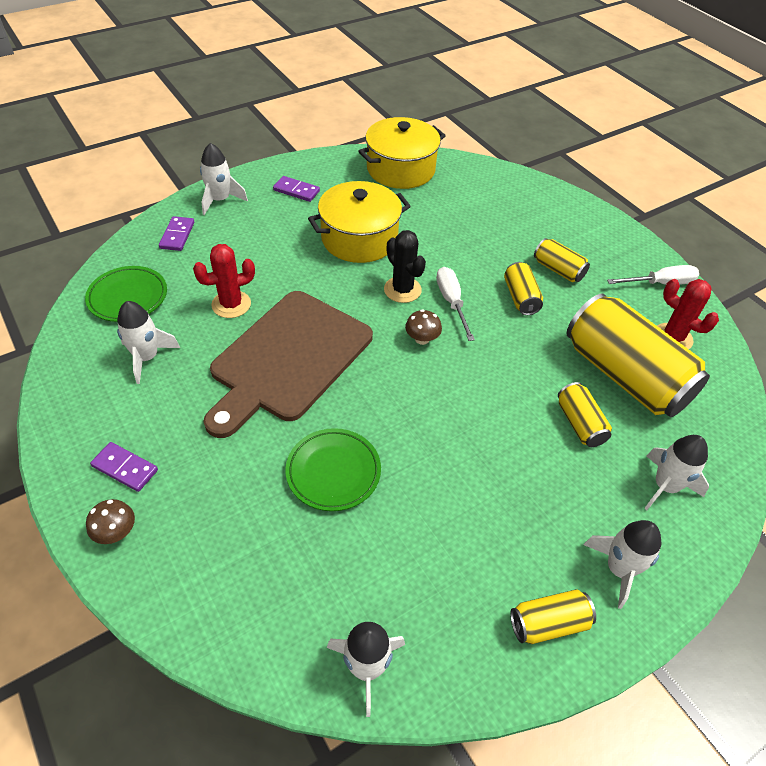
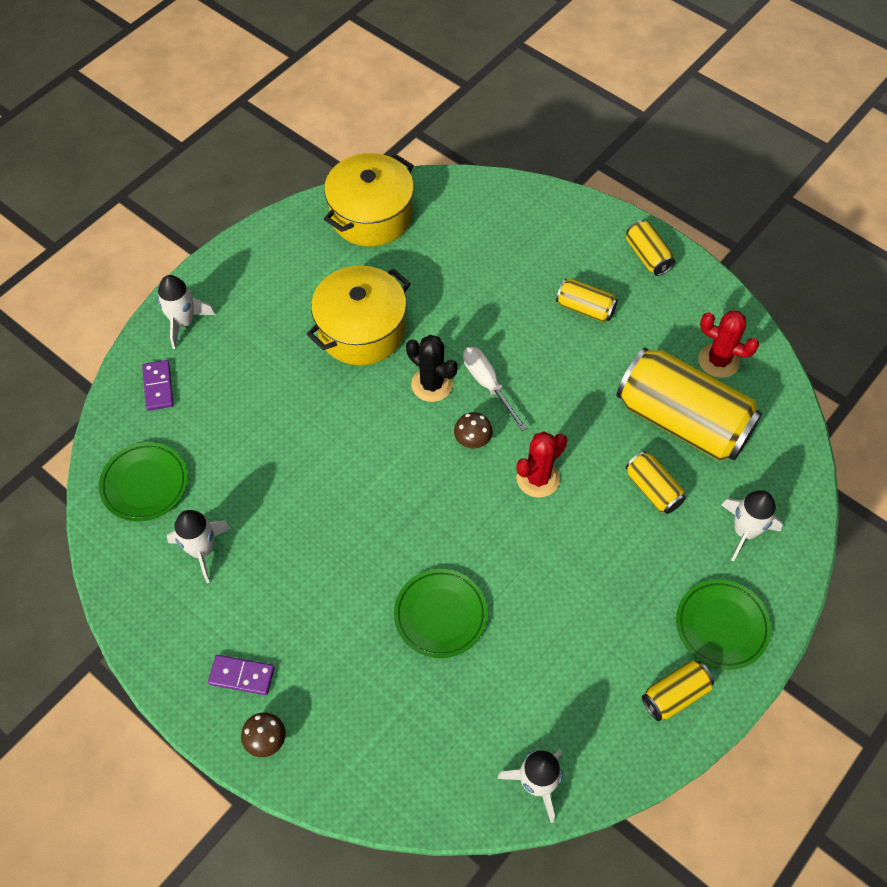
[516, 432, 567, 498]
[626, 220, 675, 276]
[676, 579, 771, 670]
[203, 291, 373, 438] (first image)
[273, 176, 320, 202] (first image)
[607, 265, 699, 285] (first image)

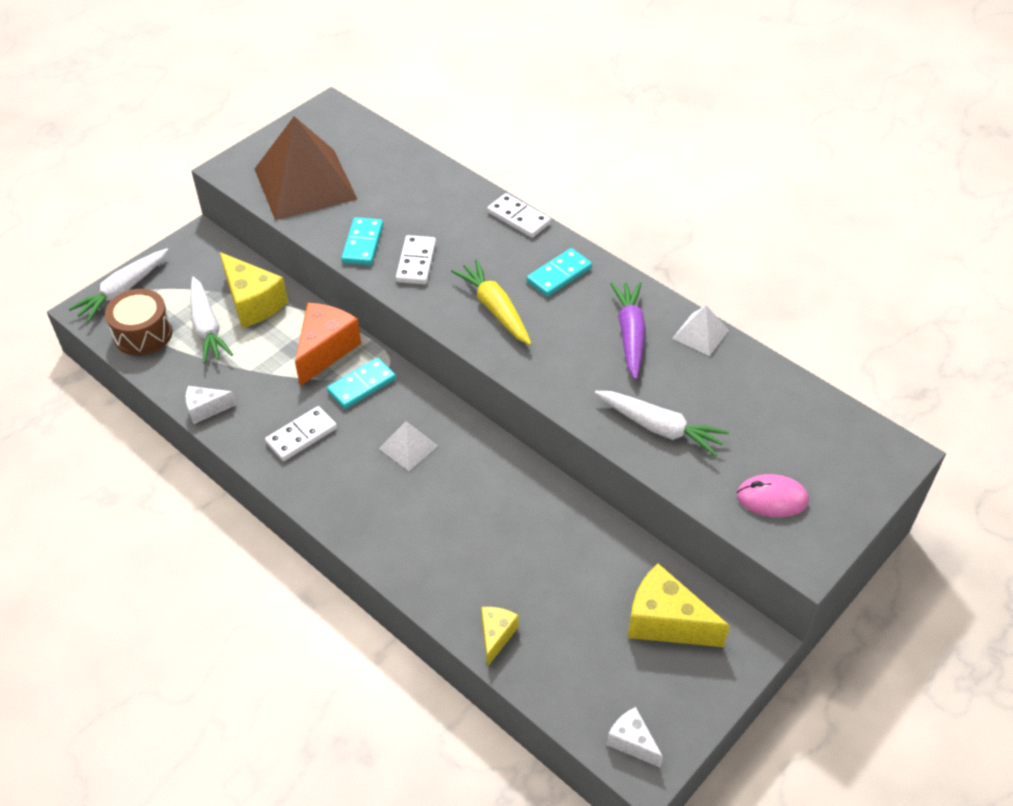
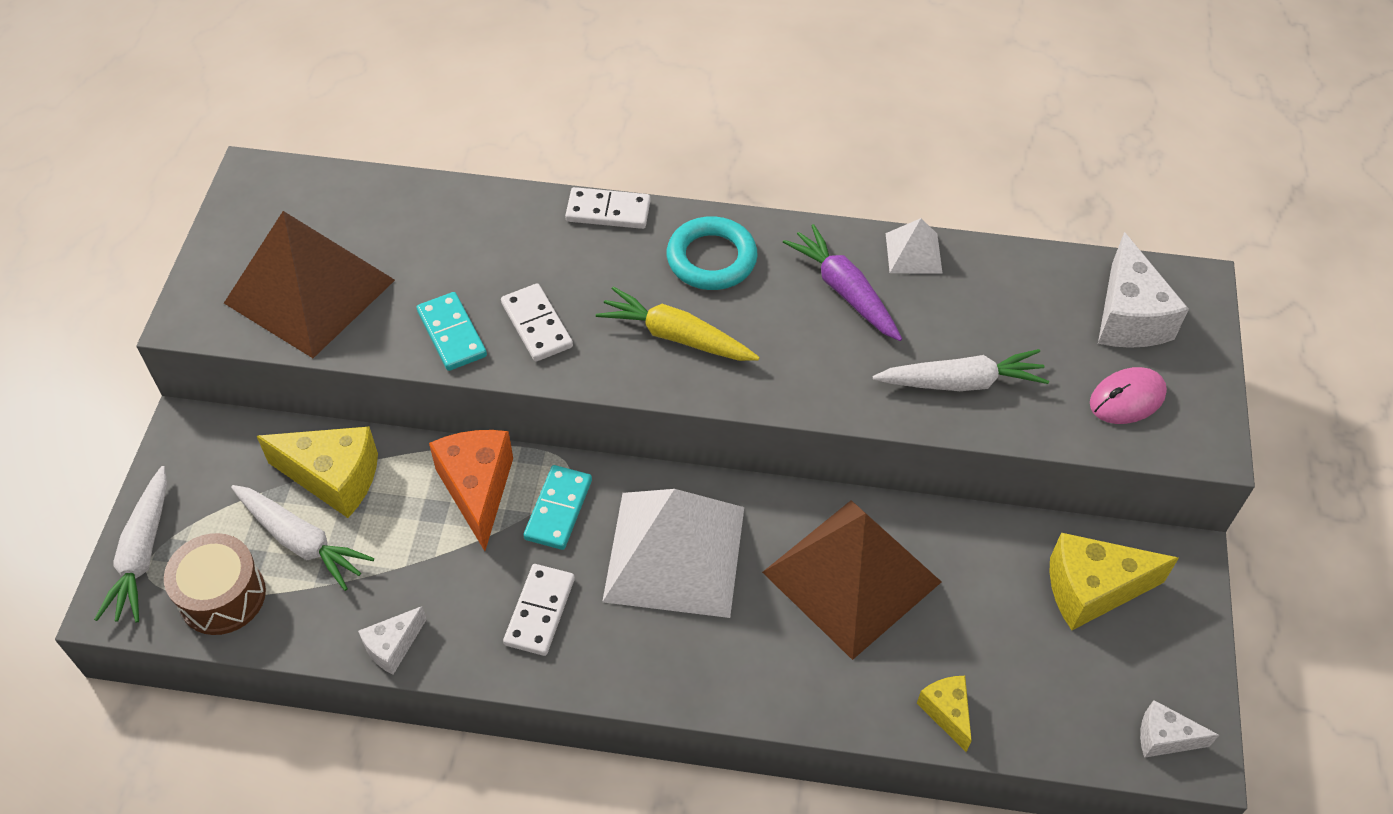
[602, 489, 744, 618]
[667, 216, 758, 290]
[762, 500, 941, 660]
[1098, 232, 1189, 348]

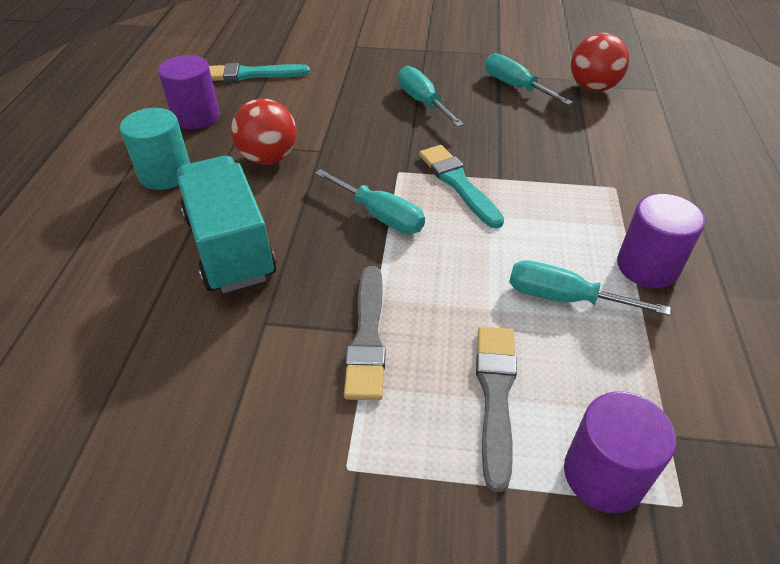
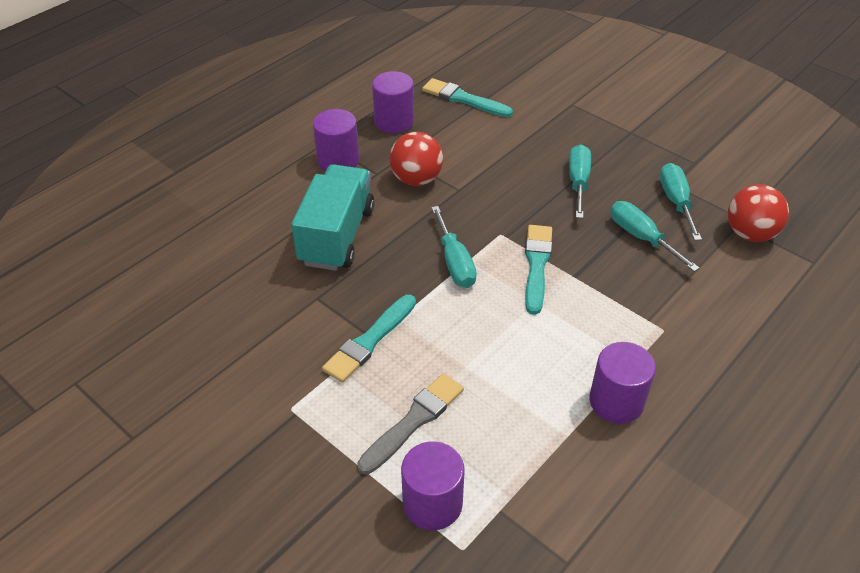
[313, 109, 359, 172]
[322, 295, 416, 383]
[610, 201, 699, 272]

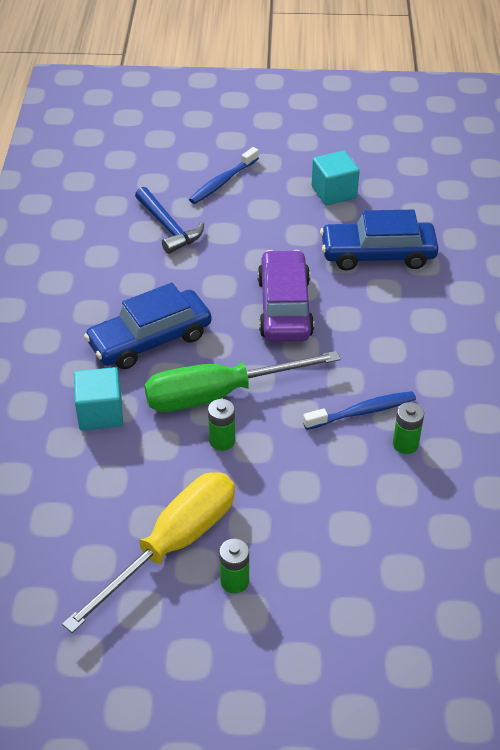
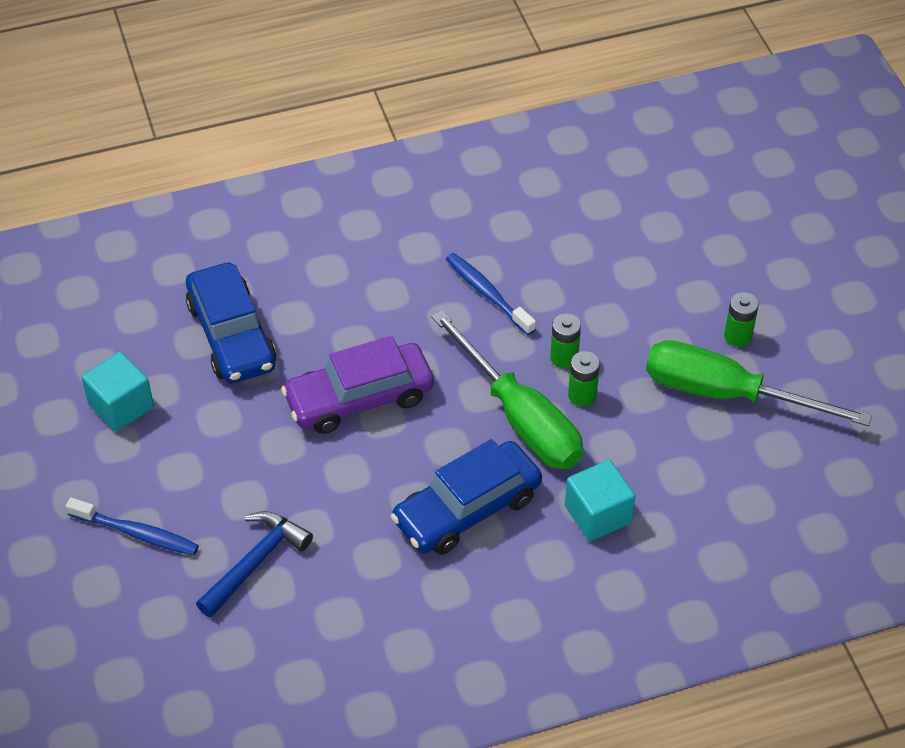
[391, 439, 542, 555]
[550, 314, 581, 368]
[646, 340, 872, 426]

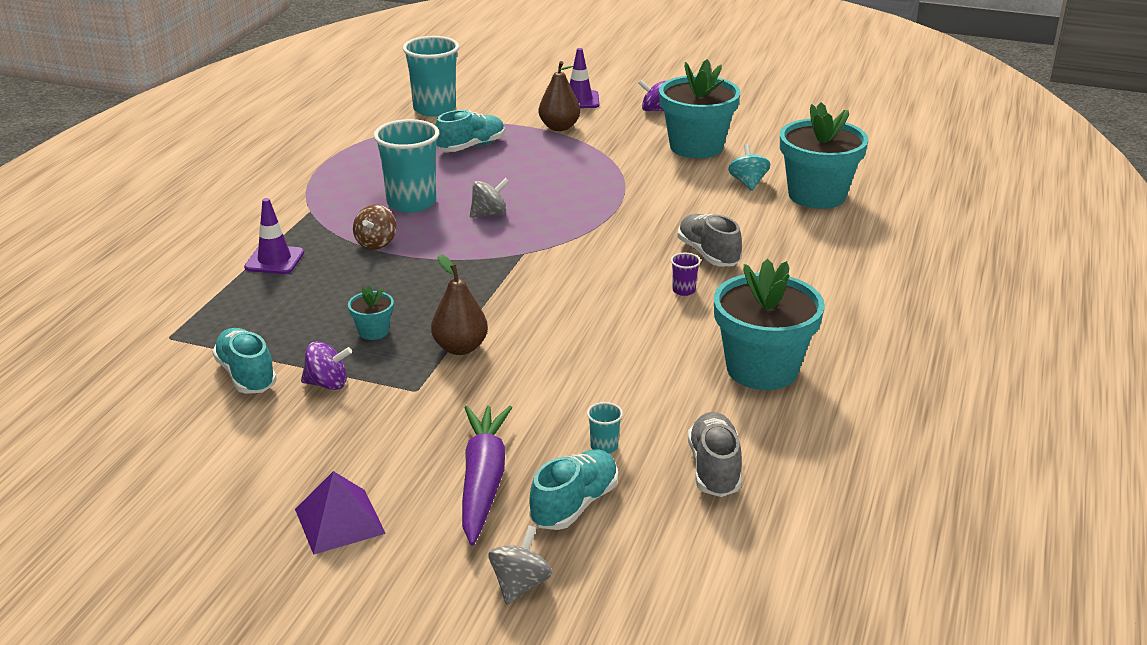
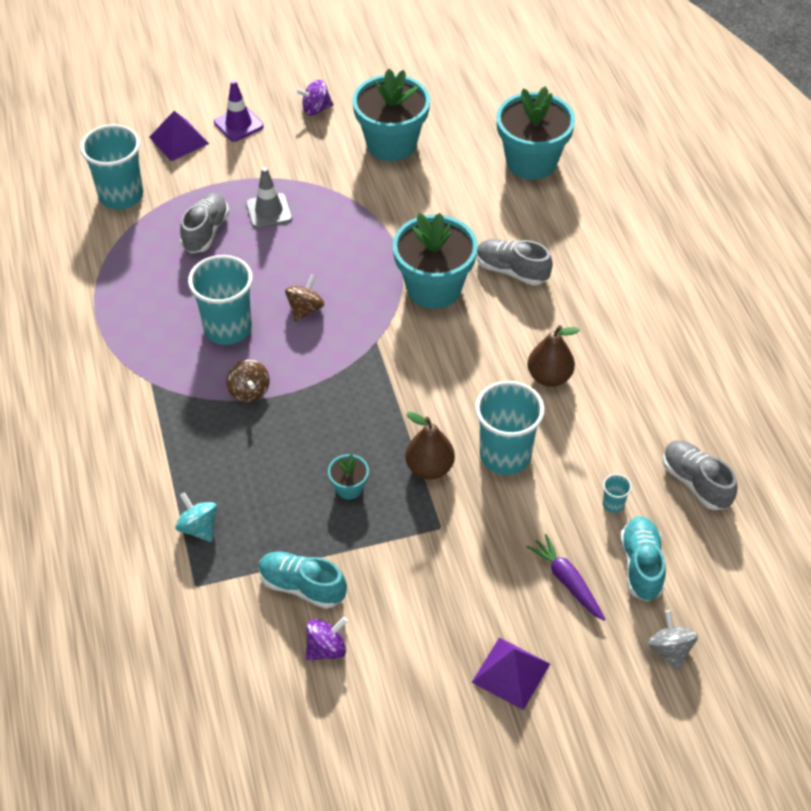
[149, 111, 209, 161]
[175, 492, 217, 542]
[180, 193, 229, 253]
[246, 167, 292, 229]
[285, 274, 324, 322]
[305, 617, 348, 661]
[393, 213, 478, 309]
[475, 381, 545, 475]
[526, 534, 606, 621]
[528, 325, 580, 387]
[244, 198, 304, 274] (first image)
[671, 253, 701, 296] (first image)

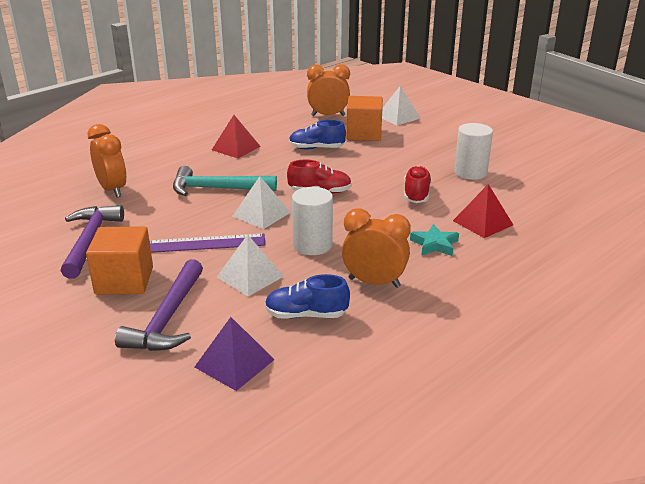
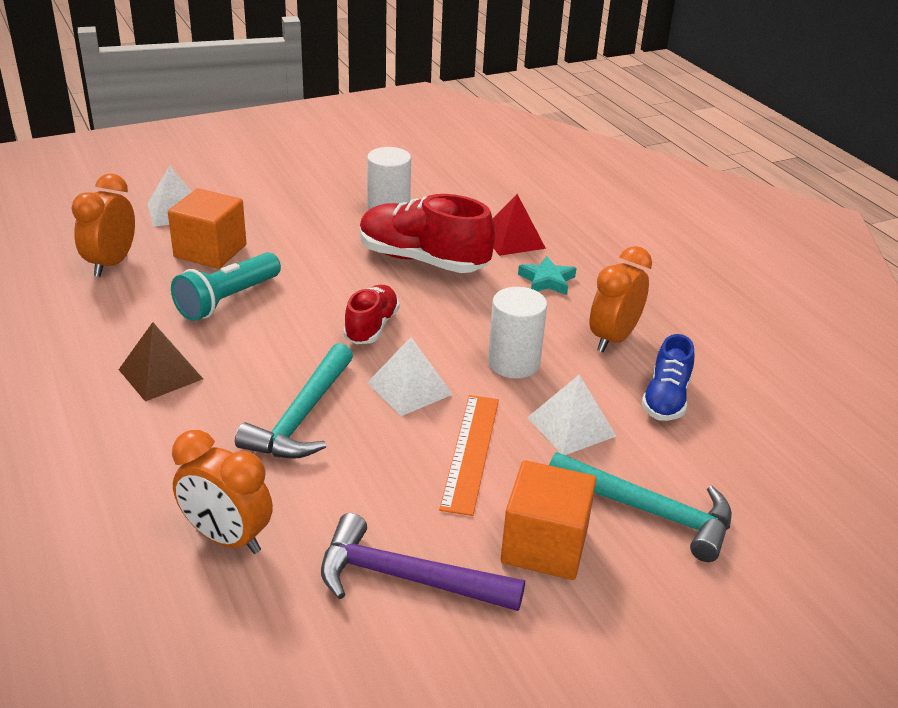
[119, 322, 203, 402]
[171, 252, 281, 321]
[172, 430, 273, 554]
[360, 194, 495, 273]
[439, 395, 499, 516]
[549, 452, 732, 562]
[195, 317, 275, 391] (first image)

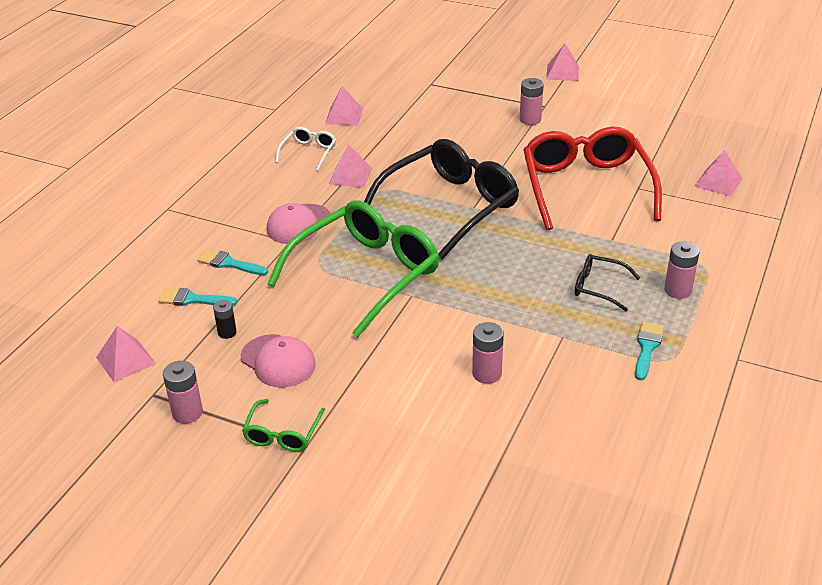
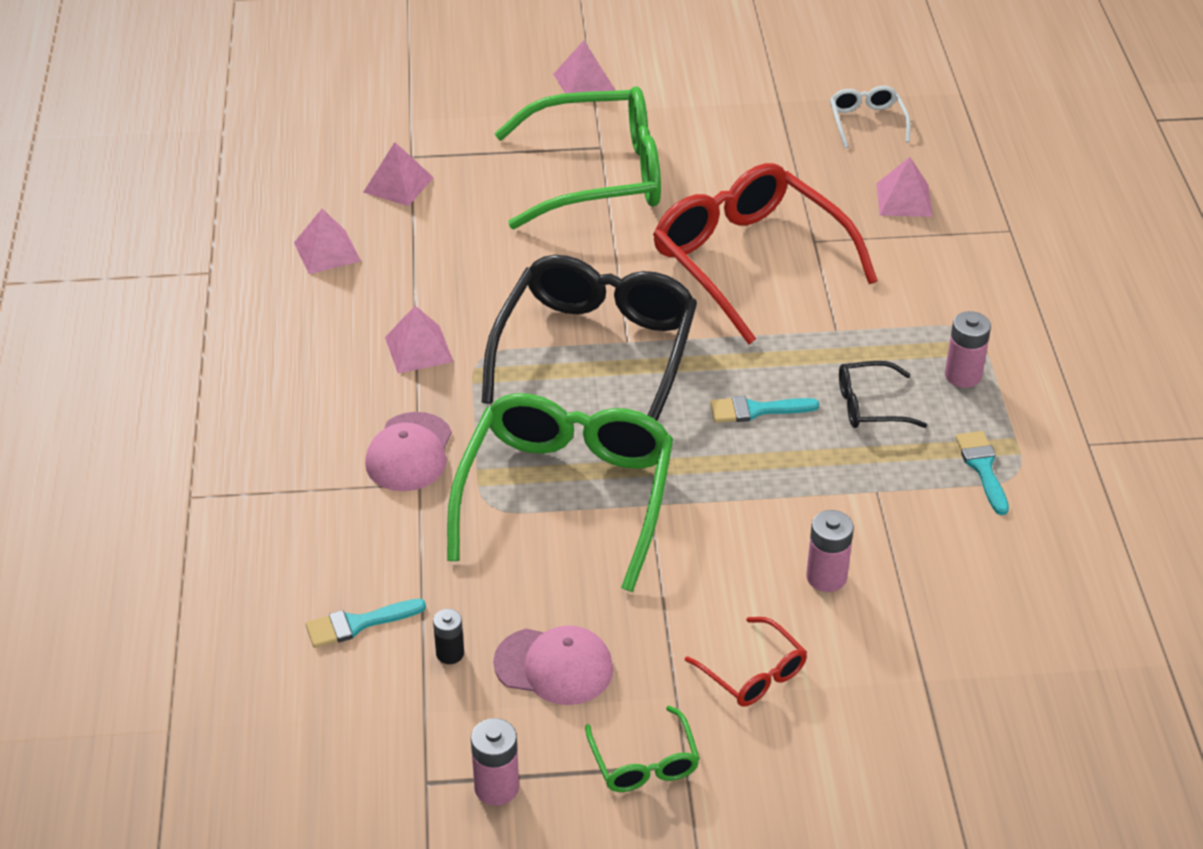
[363, 142, 434, 206]
[494, 86, 661, 229]
[685, 617, 807, 706]
[710, 396, 819, 423]
[830, 86, 910, 148]

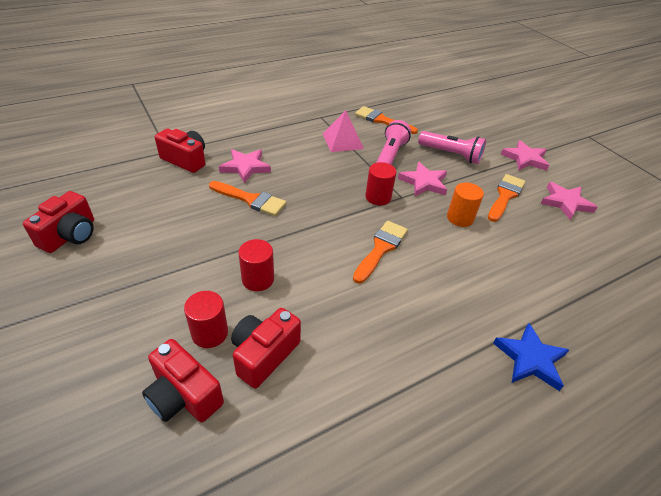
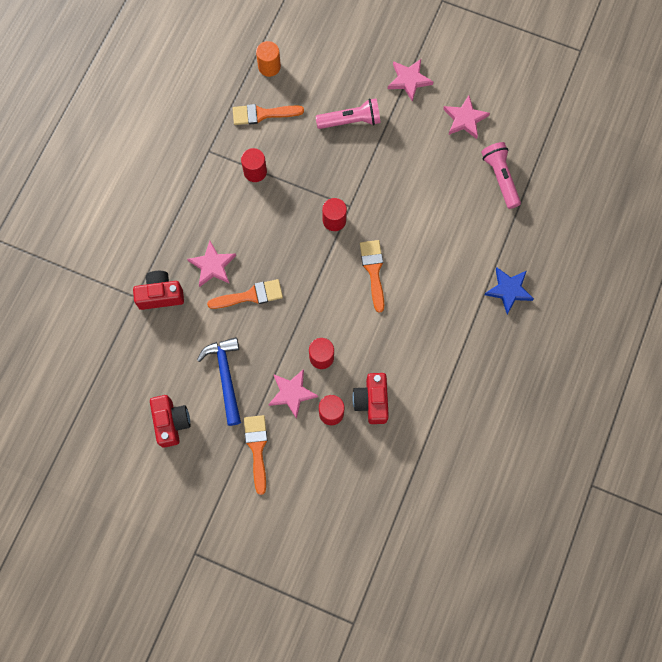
[197, 337, 241, 426]
[241, 148, 267, 182]
[244, 415, 268, 495]
[256, 41, 281, 77]
[268, 369, 318, 419]
[481, 142, 521, 209]
[142, 339, 224, 422] (first image)

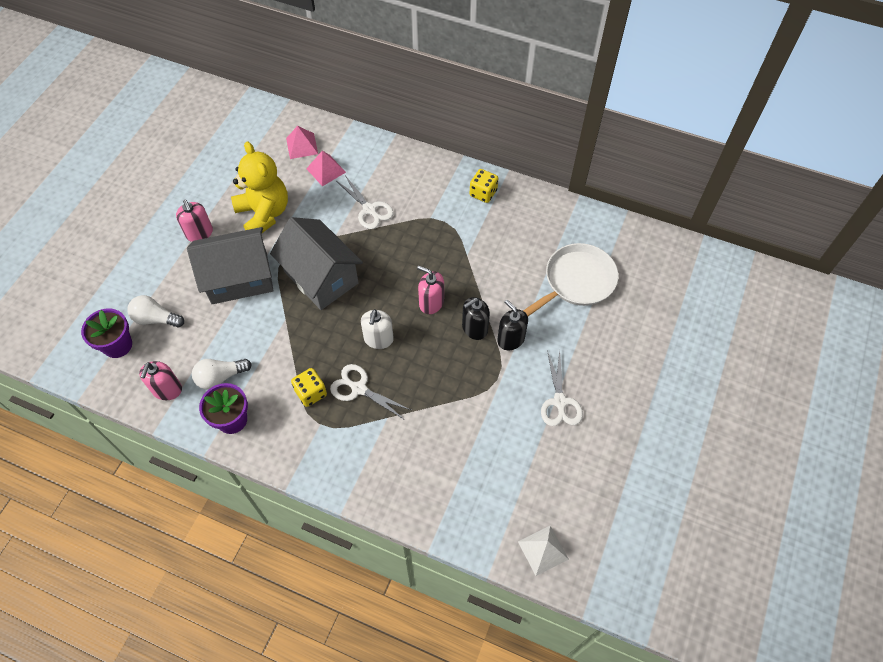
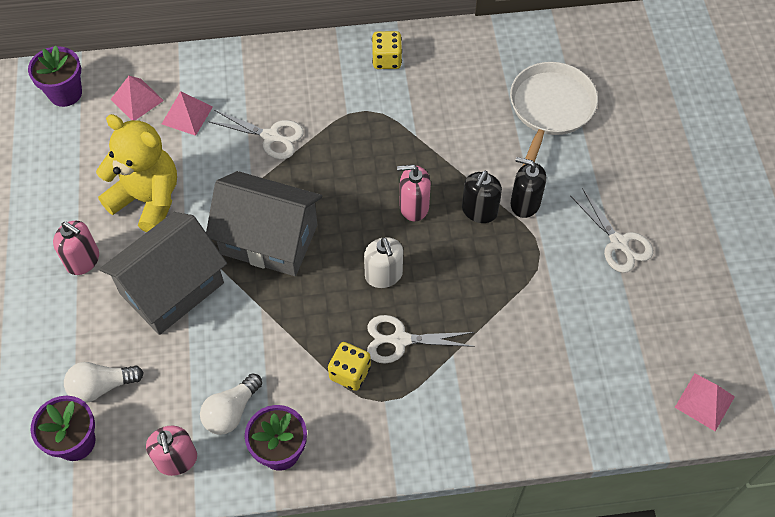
[28, 45, 82, 107]
[675, 374, 735, 431]

